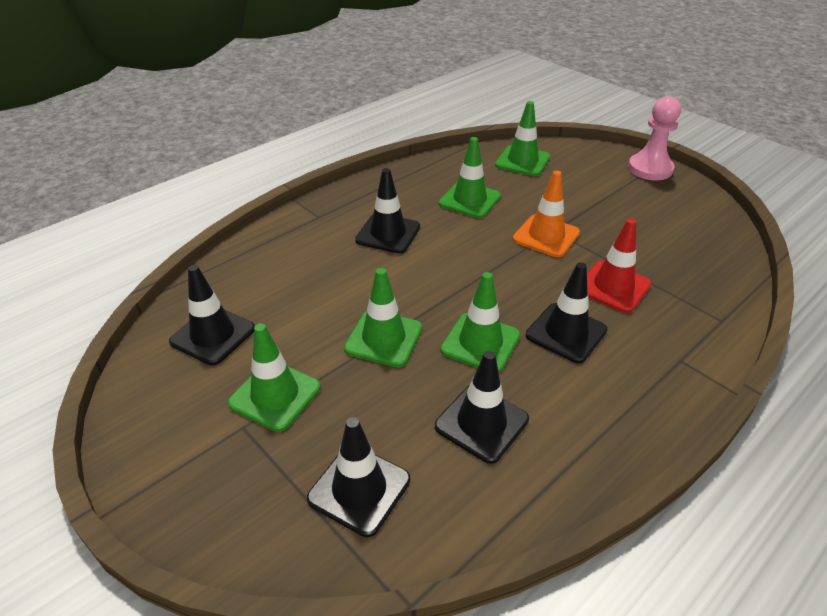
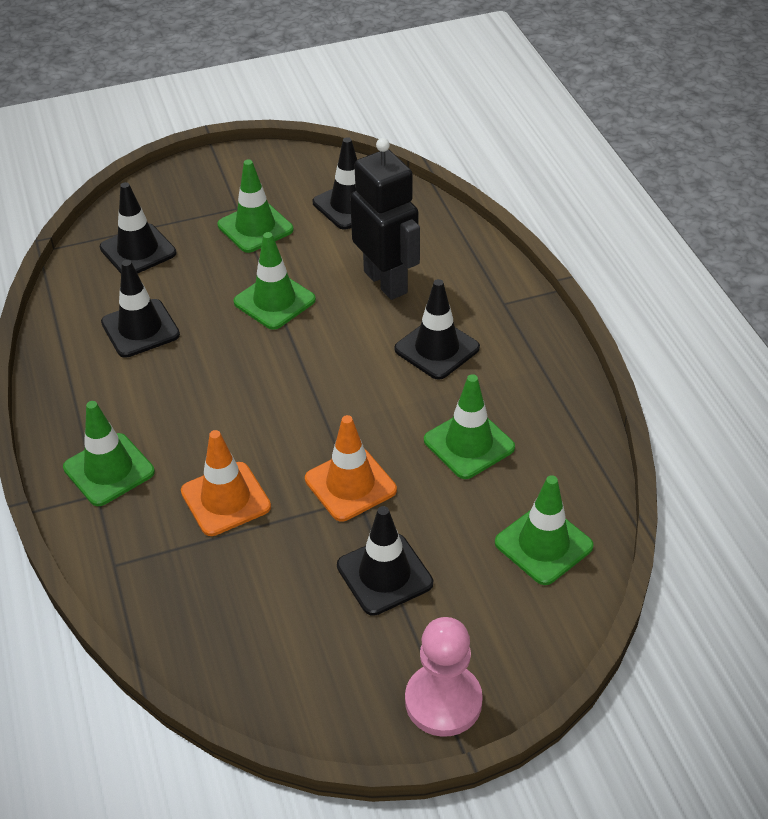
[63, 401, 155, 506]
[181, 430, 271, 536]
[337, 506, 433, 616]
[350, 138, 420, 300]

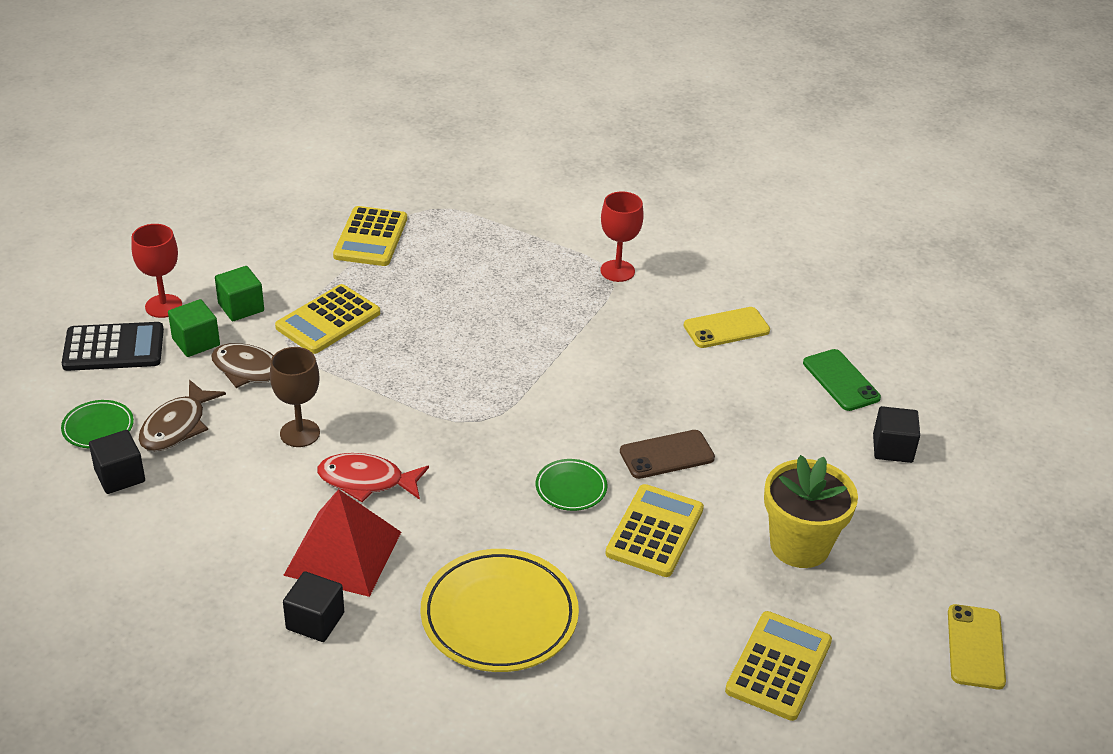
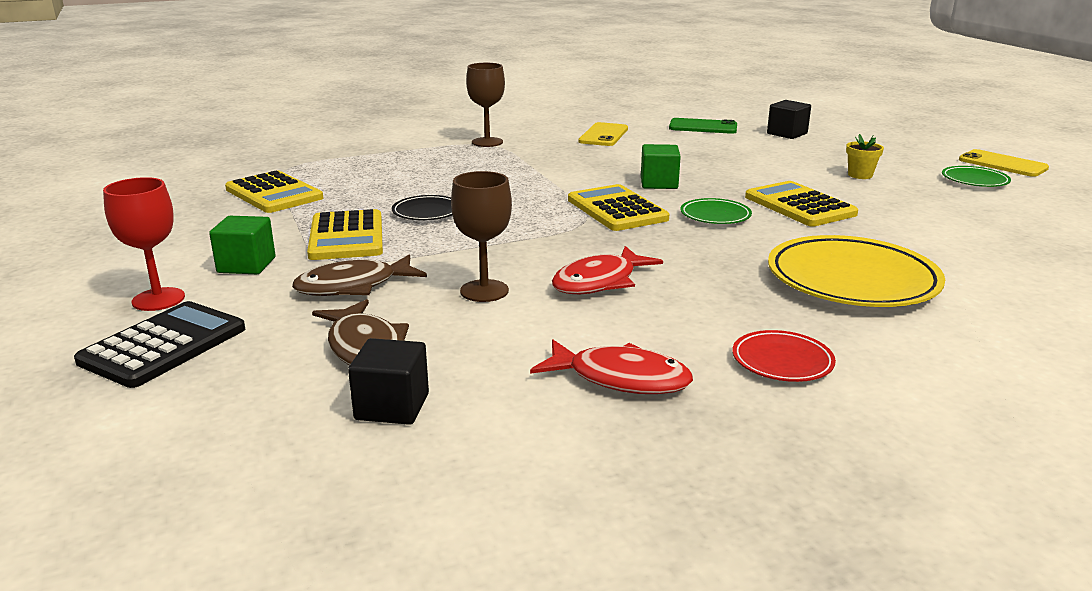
[392, 195, 452, 220]
[466, 63, 505, 147]
[530, 339, 693, 394]
[568, 184, 669, 231]
[641, 144, 681, 189]
[732, 330, 836, 382]
[846, 134, 884, 179]
[942, 166, 1011, 187]
[283, 489, 401, 597] (first image)
[620, 430, 715, 479] (first image)

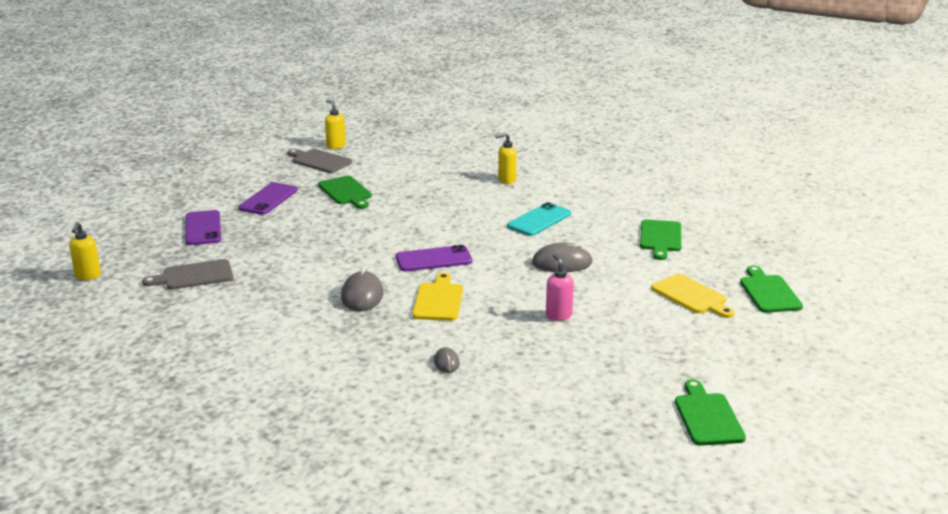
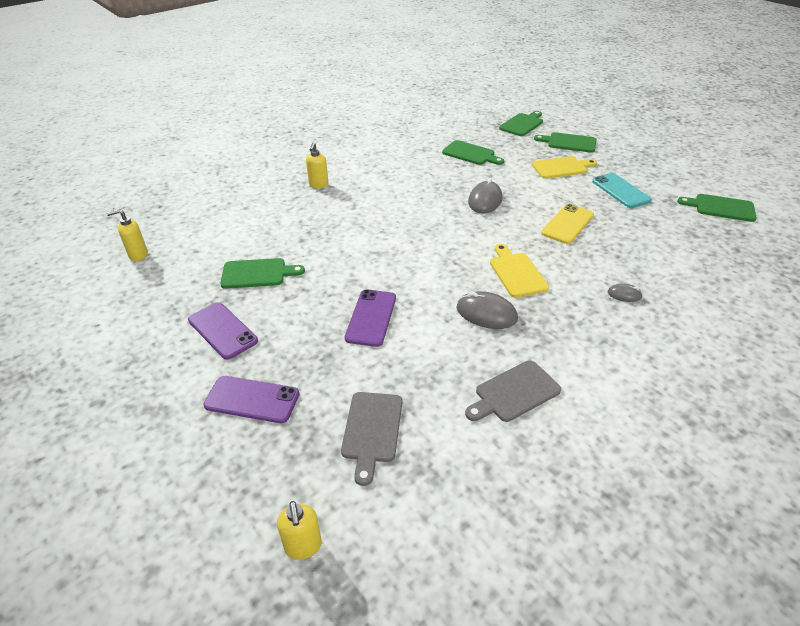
[277, 501, 322, 560]
[345, 289, 396, 347]
[465, 360, 561, 422]
[490, 244, 549, 298]
[499, 111, 543, 136]
[541, 204, 594, 244]
[592, 173, 652, 208]

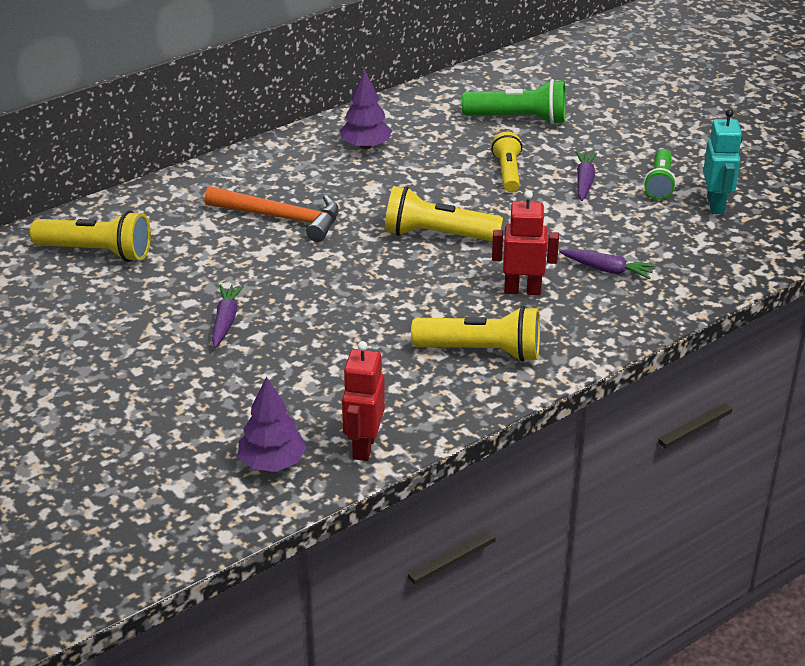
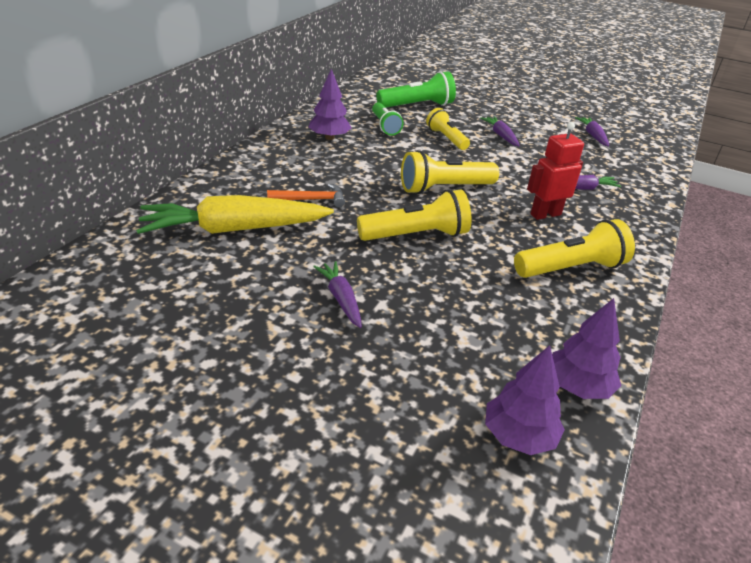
[136, 195, 334, 234]
[267, 184, 345, 208]
[357, 189, 472, 241]
[372, 102, 404, 135]
[552, 298, 621, 399]
[575, 117, 609, 147]

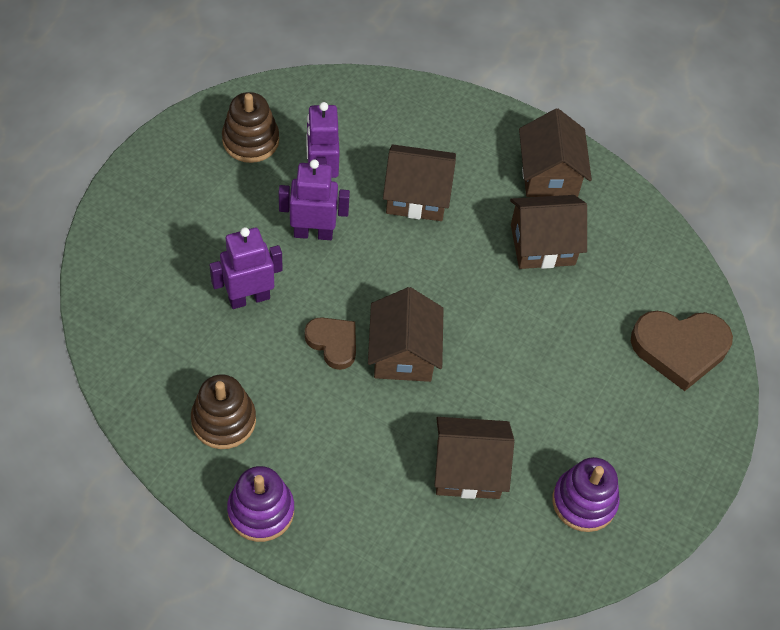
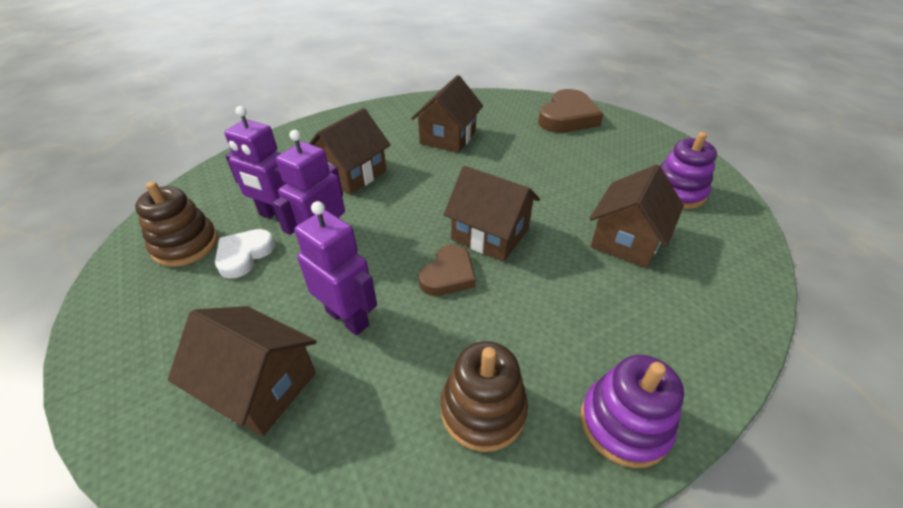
[168, 306, 317, 437]
[215, 229, 275, 279]
[295, 201, 377, 336]
[419, 244, 476, 296]

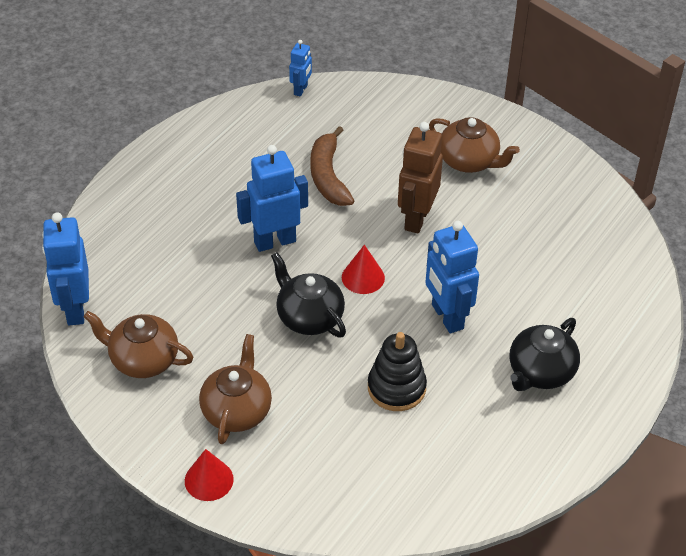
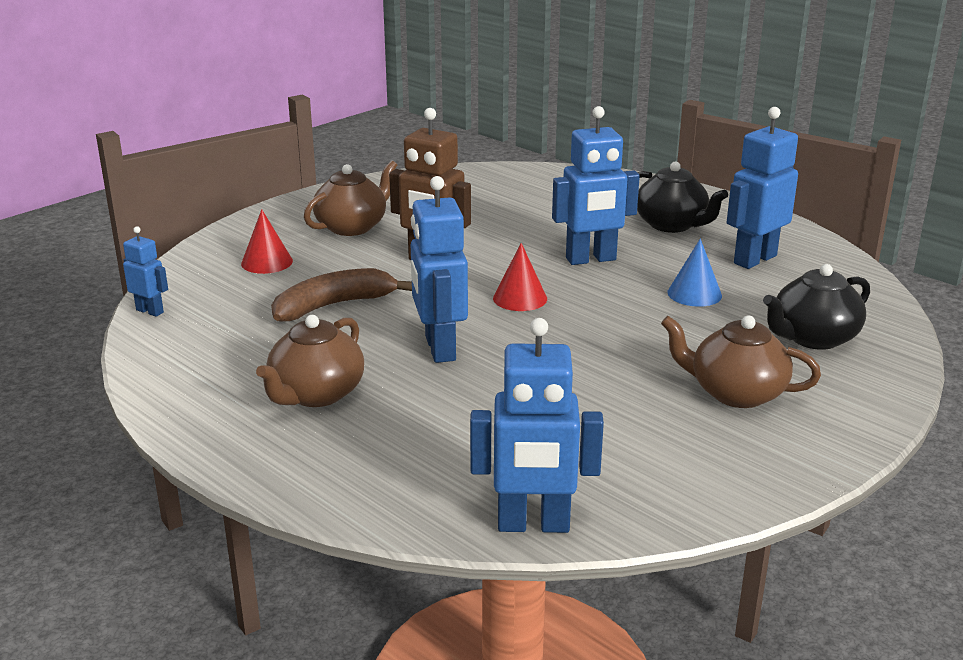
[241, 209, 293, 274]
[256, 315, 364, 407]
[271, 268, 412, 322]
[668, 239, 722, 307]
[727, 107, 798, 269]
[763, 264, 870, 350]

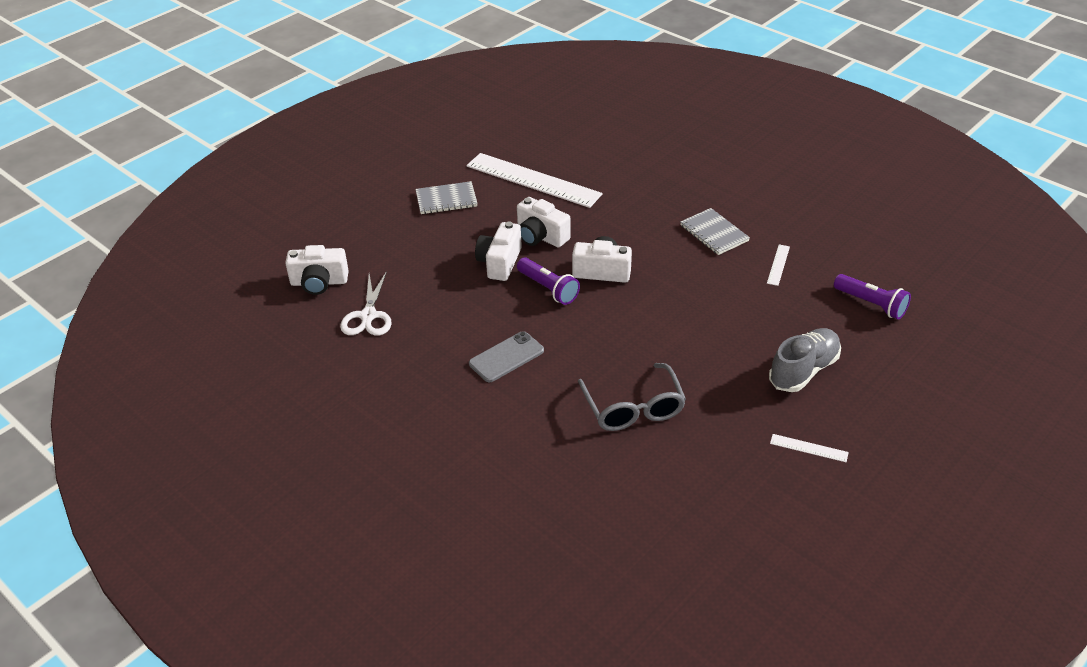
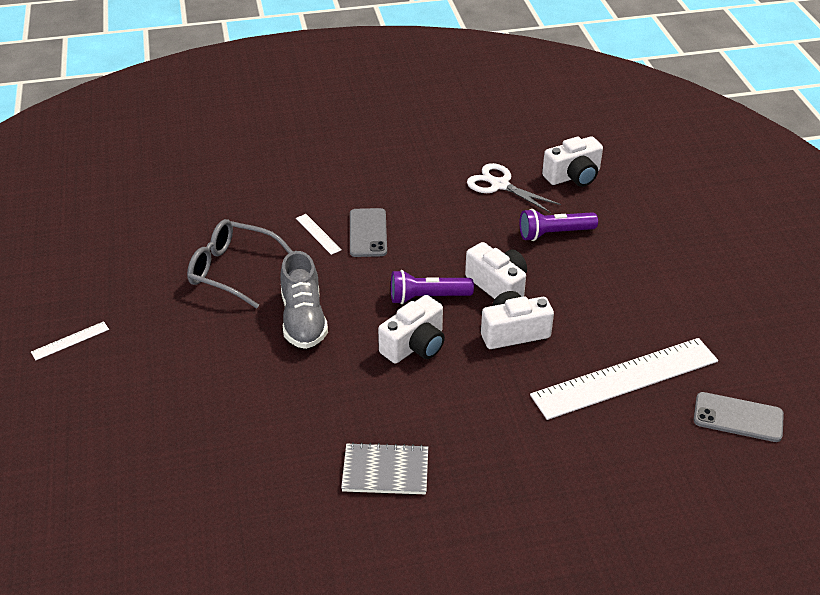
[281, 251, 328, 349]
[296, 214, 342, 255]
[519, 209, 598, 241]
[542, 136, 603, 187]
[694, 392, 784, 442]
[415, 181, 478, 214] (first image)

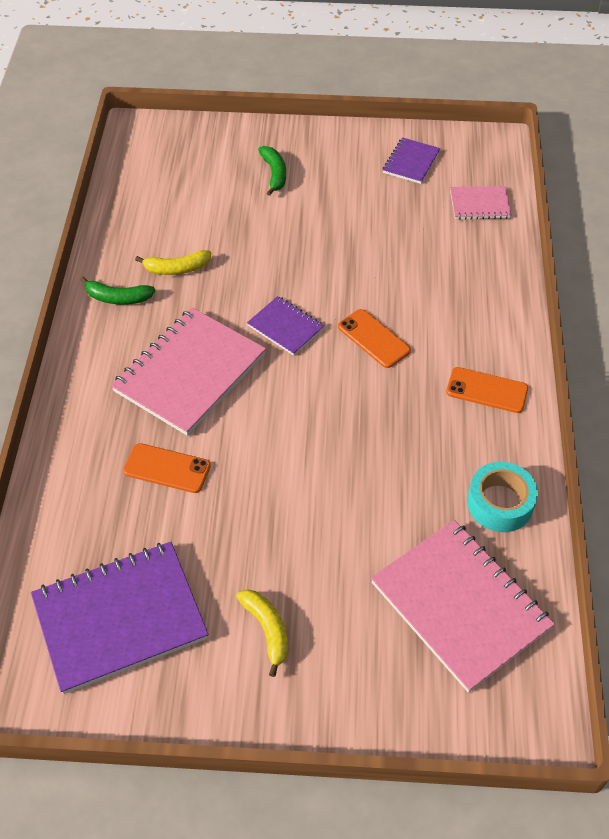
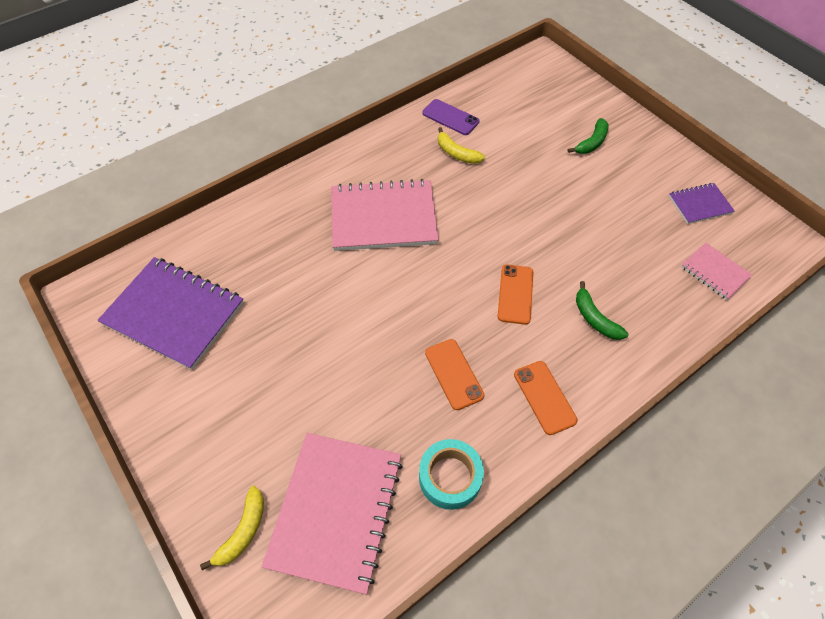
[200, 485, 264, 570]
[422, 99, 479, 135]
[425, 339, 484, 410]
[576, 281, 629, 340]
[247, 296, 324, 356] (first image)

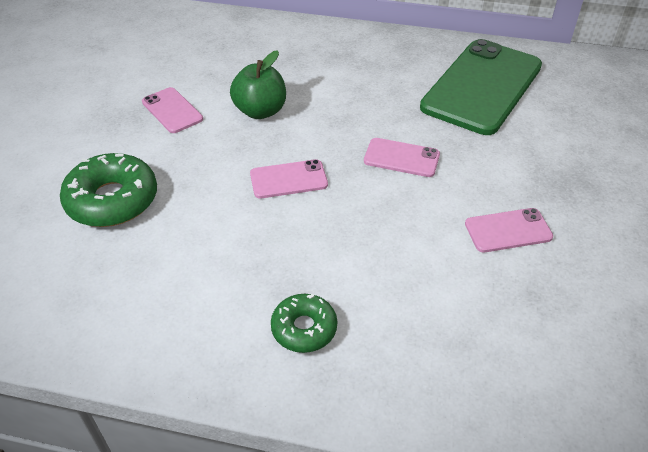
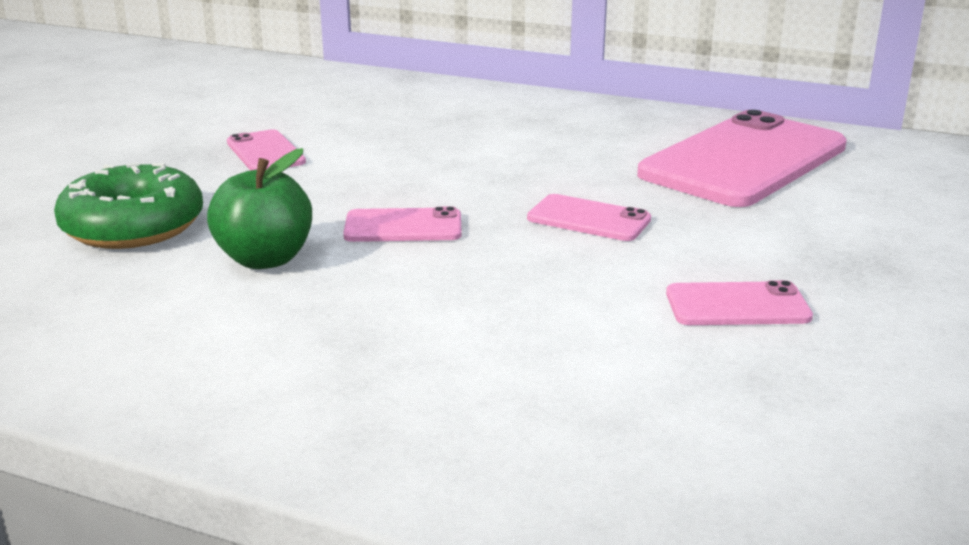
[207, 148, 312, 269]
[637, 110, 847, 207]
[271, 294, 337, 353] (first image)

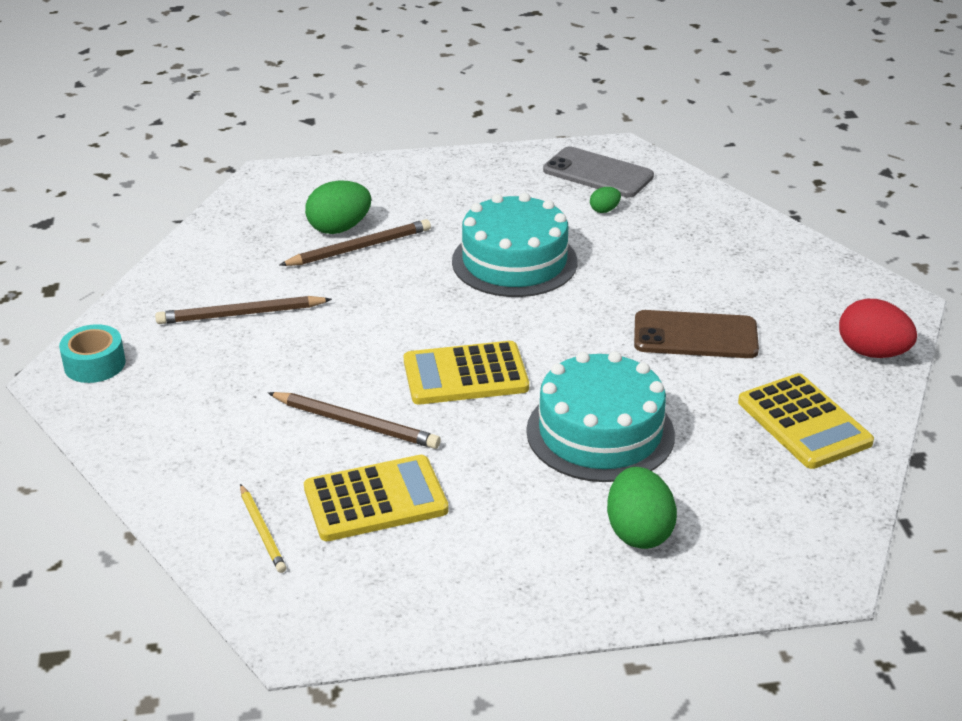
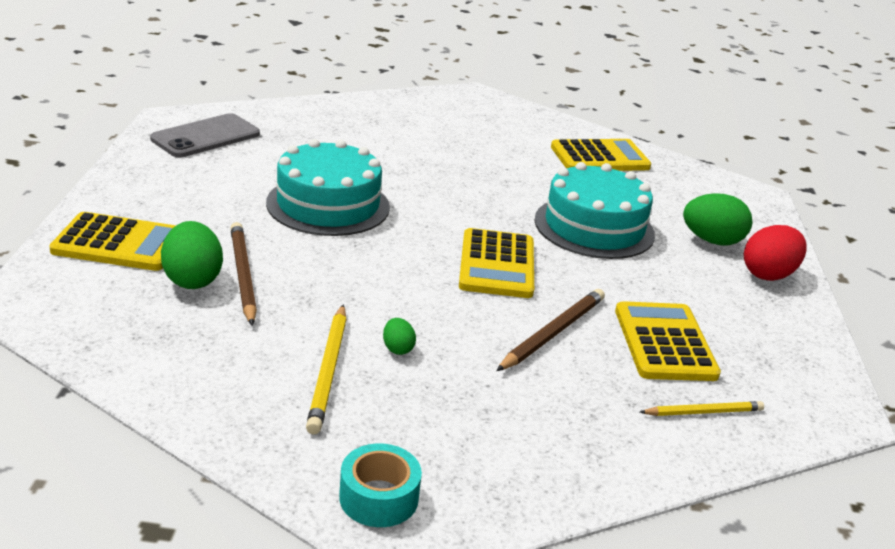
[49, 212, 176, 271]
[306, 305, 346, 434]
[383, 318, 416, 355]
[744, 225, 807, 281]
[634, 310, 759, 358] (first image)

